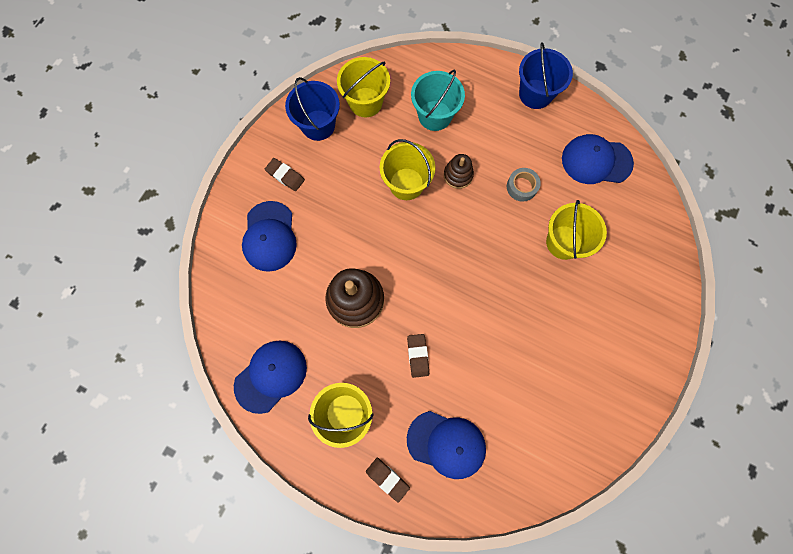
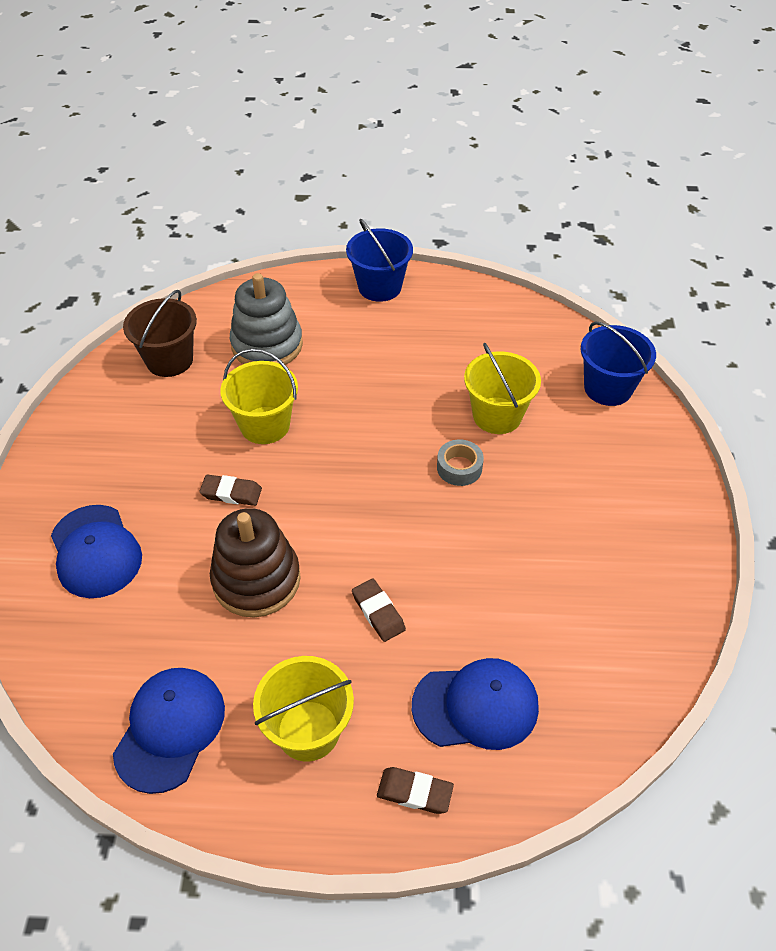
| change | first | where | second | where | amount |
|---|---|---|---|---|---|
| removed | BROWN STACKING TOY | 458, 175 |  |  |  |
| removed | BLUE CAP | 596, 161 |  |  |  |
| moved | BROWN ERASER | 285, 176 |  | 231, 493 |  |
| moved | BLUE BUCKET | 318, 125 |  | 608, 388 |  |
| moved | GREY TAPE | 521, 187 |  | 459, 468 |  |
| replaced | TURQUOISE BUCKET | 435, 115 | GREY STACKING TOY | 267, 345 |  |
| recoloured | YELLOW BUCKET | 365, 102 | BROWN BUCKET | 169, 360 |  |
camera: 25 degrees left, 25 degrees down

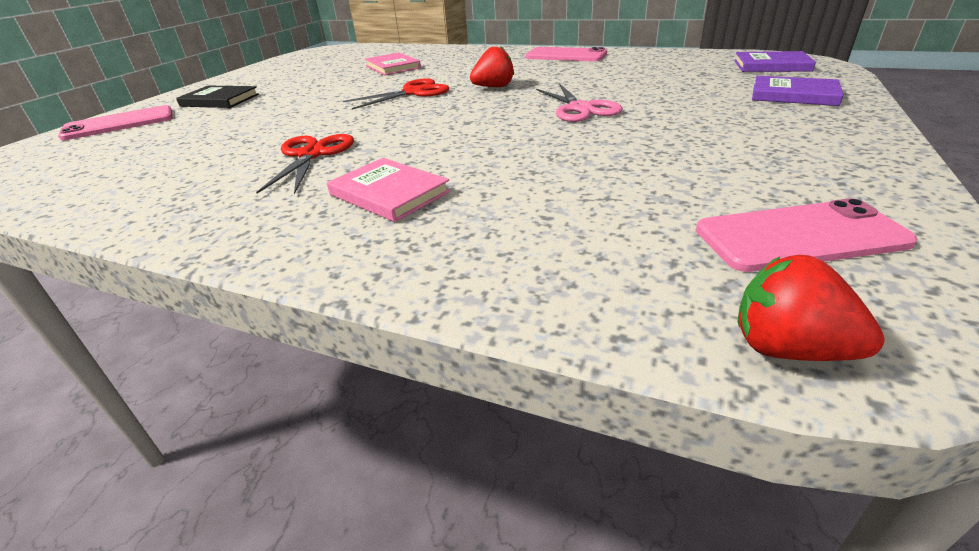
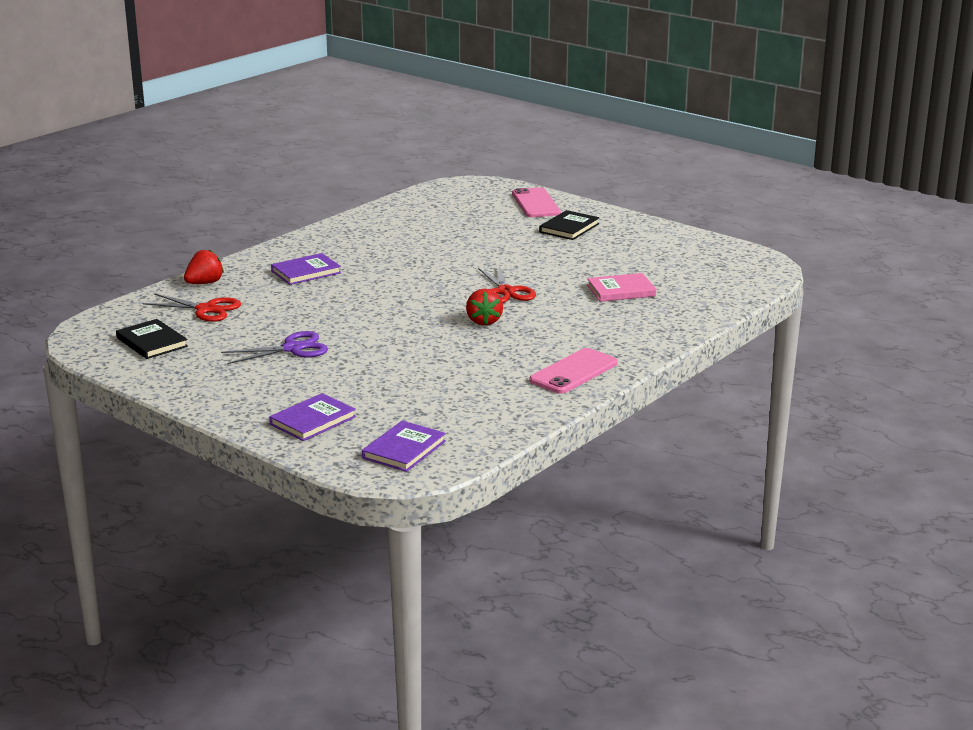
| change | first | where | second | where | amount |
|---|---|---|---|---|---|
| removed | PINK SCISSORS | 580, 109 |  |  |  |
| added |  |  | PURPLE SCISSORS | 293, 348 |  |
| moved | RED SCISSORS | 312, 154 |  | 206, 309 |  |
| moved | RED STRAWBERRY | 788, 349 |  | 204, 283 |  |
| replaced | PINK PHONE | 799, 236 | BLACK BOOK | 152, 342 |  |
| recoloured | PINK BOOK | 389, 193 | PURPLE BOOK | 306, 272 |  |
camera: 105 degrees right, 10 degrees down

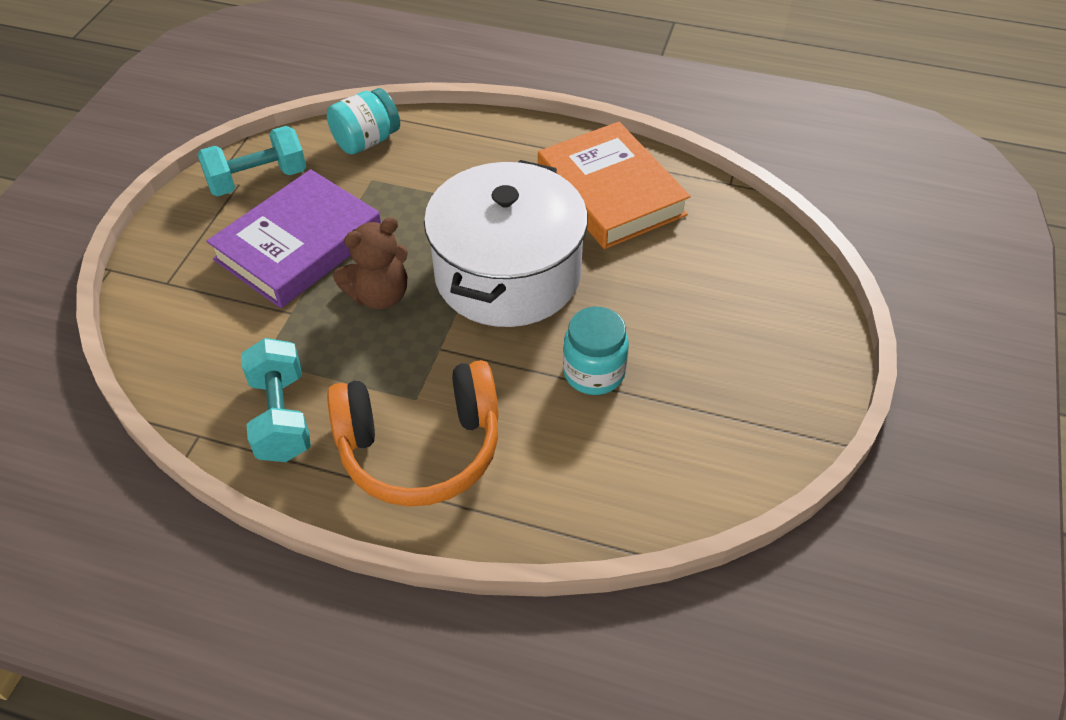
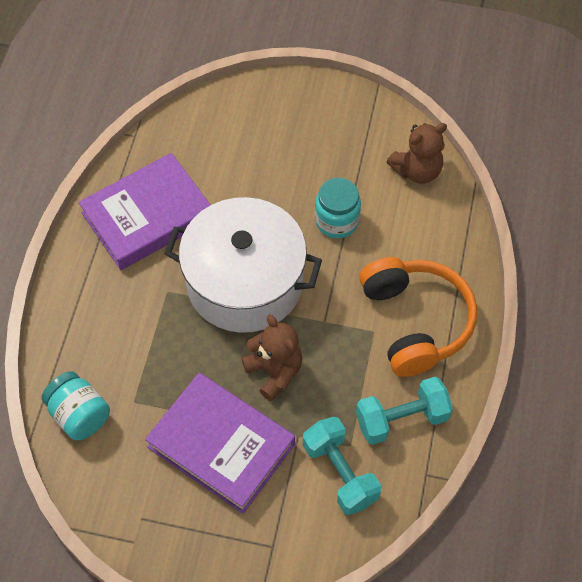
| change | first | where | second | where | amount |
|---|---|---|---|---|---|
| added |  |  | BROWN TEDDY BEAR | 417, 170 |  |
| moved | TURQUOISE DUMBBELL | 258, 180 |  | 340, 473 |  |
| recoloured | ORANGE BOOK | 610, 192 | PURPLE BOOK | 147, 216 |  |
camera: 95 degrees left, 10 degrees up

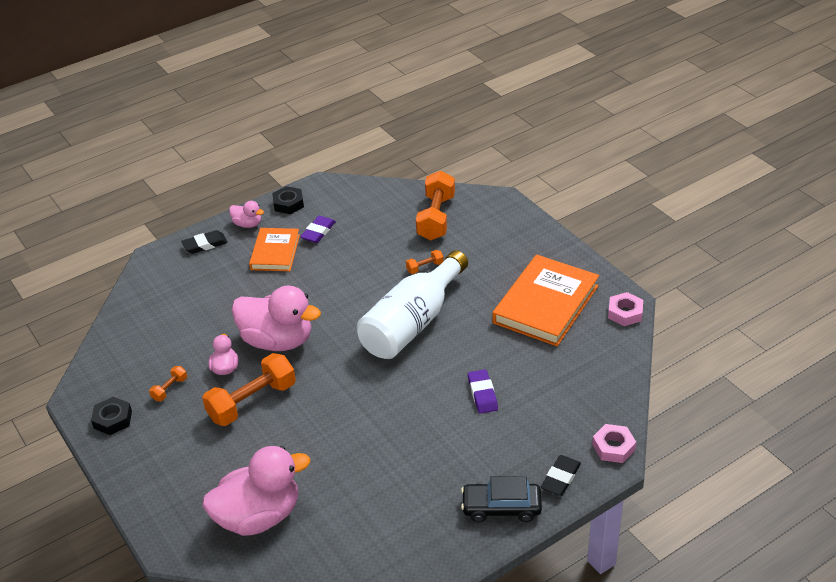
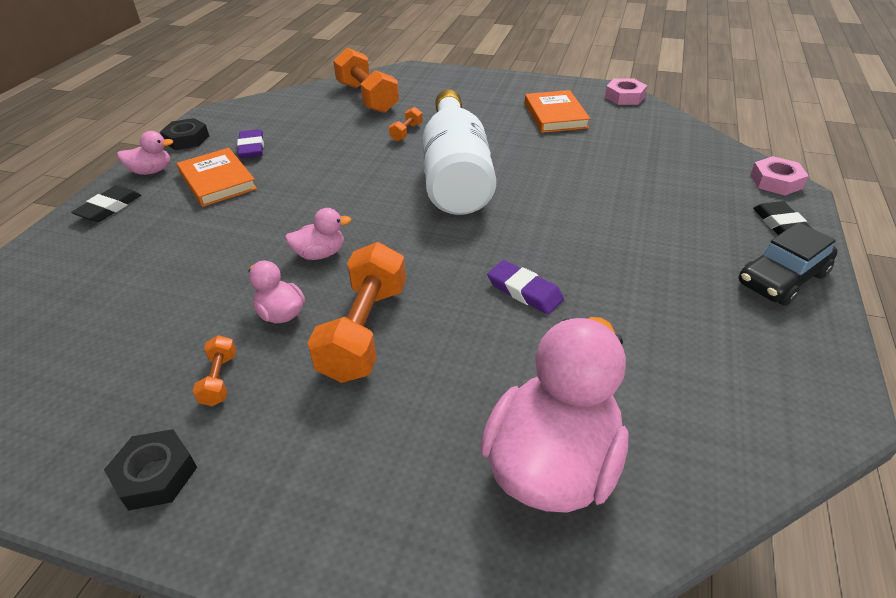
| change | first | where | second | where | amount |
|---|---|---|---|---|---|
| moved | PURPLE ERASER | 482, 394 |  | 524, 291 |  |
| resized | PINK DUCK | 278, 340 |  | 320, 254 | x0.46 |
| resized | ORANGE BOOK | 546, 304 |  | 555, 115 | x0.61 |
camera: 40 degrees left, 0 degrees up

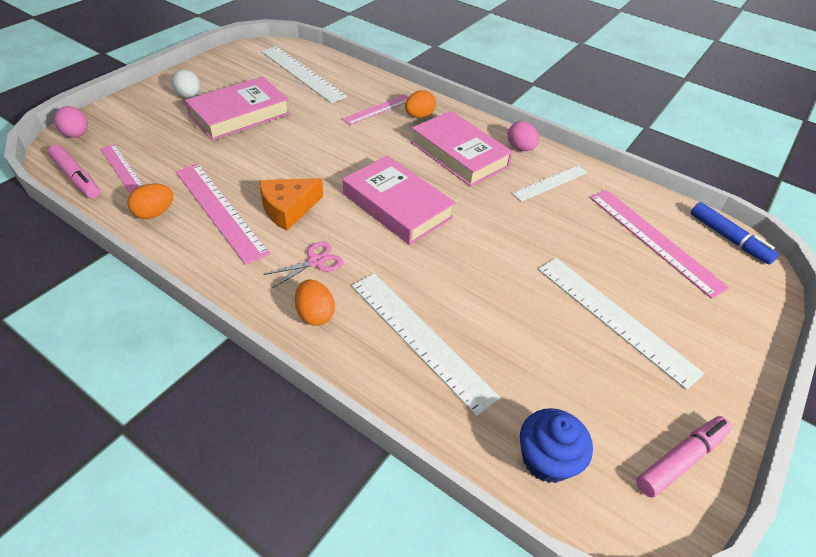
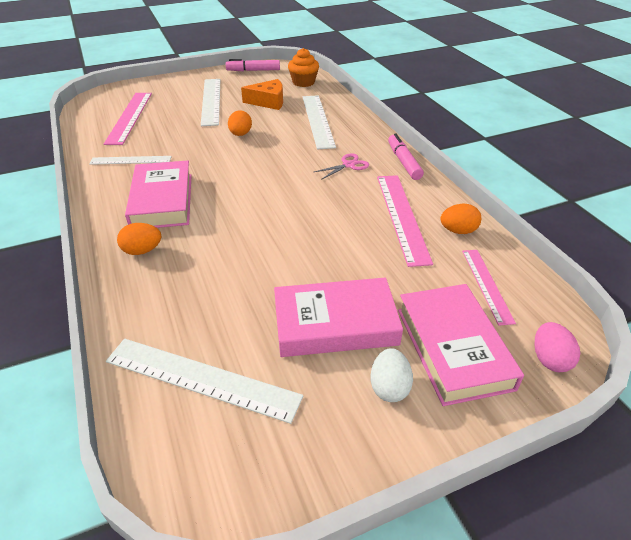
| change | first | where | second | where | amount |
|---|---|---|---|---|---|
| removed | PINK RULER | 378, 109 |  |  |  |
| removed | PINK EGG | 520, 148 |  |  |  |
| removed | BLUE MARKER | 728, 238 |  |  |  |
| moved | PINK MARKER | 76, 177 |  | 403, 162 |  |
| moved | ORANGE CHEESE | 288, 209 |  | 268, 102 |  |
| moved | ORANGE EGG | 315, 314 |  | 240, 134 |  |
| moved | PINK BOOK | 397, 206 |  | 453, 348 |  |
| recoloured | BLUE CUPCAKE | 546, 459 | ORANGE CUPCAKE | 303, 82 |  |
| turned | WHITE RULER | 302, 73 |  | 201, 378 | 60 degrees counterclockwise |
| turned | PINK SCISSORS | 315, 261 |  | 348, 165 | 150 degrees clockwise |
camera: 145 degrees left, 5 degrees down

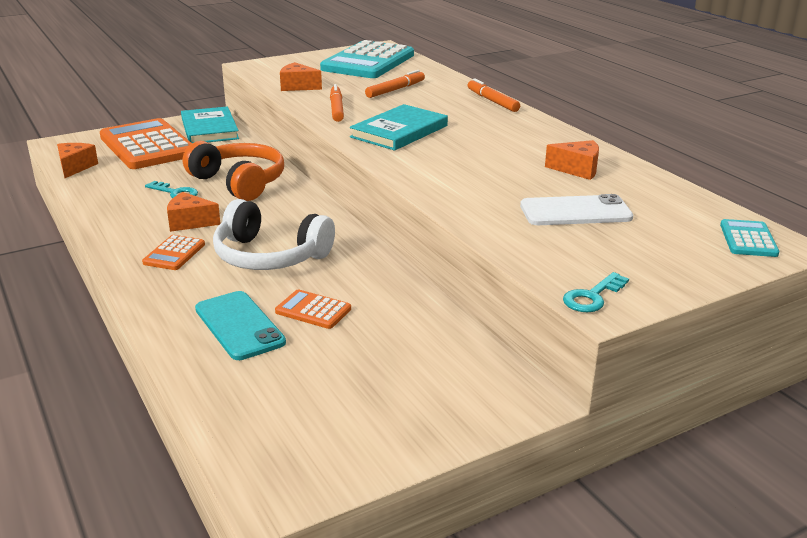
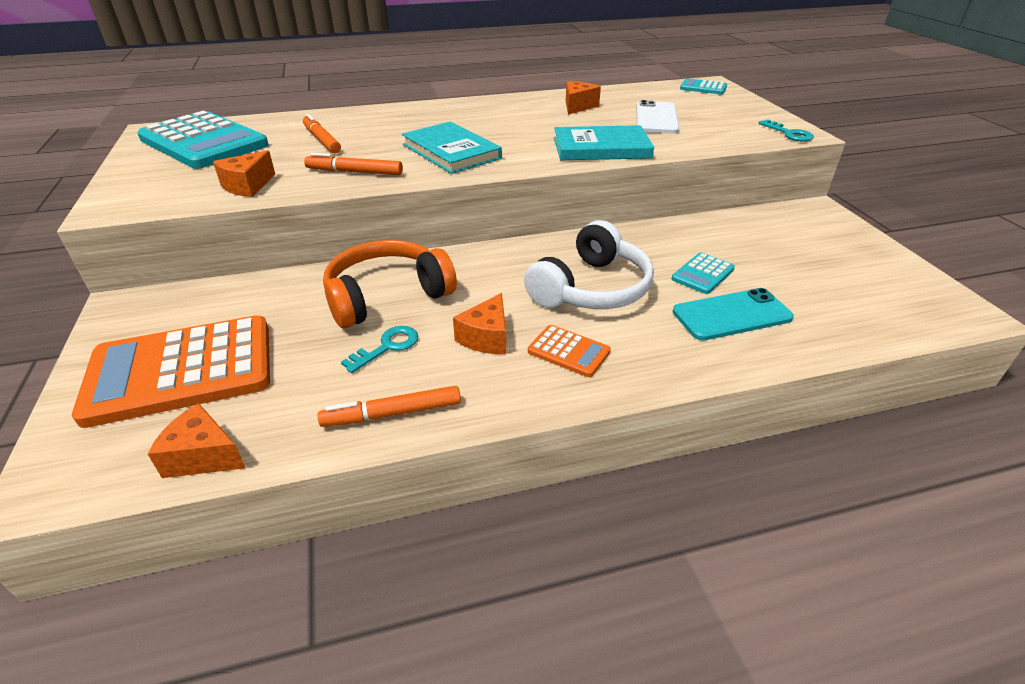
| change | first | where | second | where | amount |
|---|---|---|---|---|---|
| moved | TURQUOISE BOOK | 209, 129 |  | 601, 148 |  |
| moved | ORANGE MARKER | 492, 101 |  | 392, 414 |  |
| recoloured | ORANGE CALCULATOR | 313, 310 | TURQUOISE CALCULATOR | 703, 274 |  |
camera: 75 degrees left, 10 degrees up

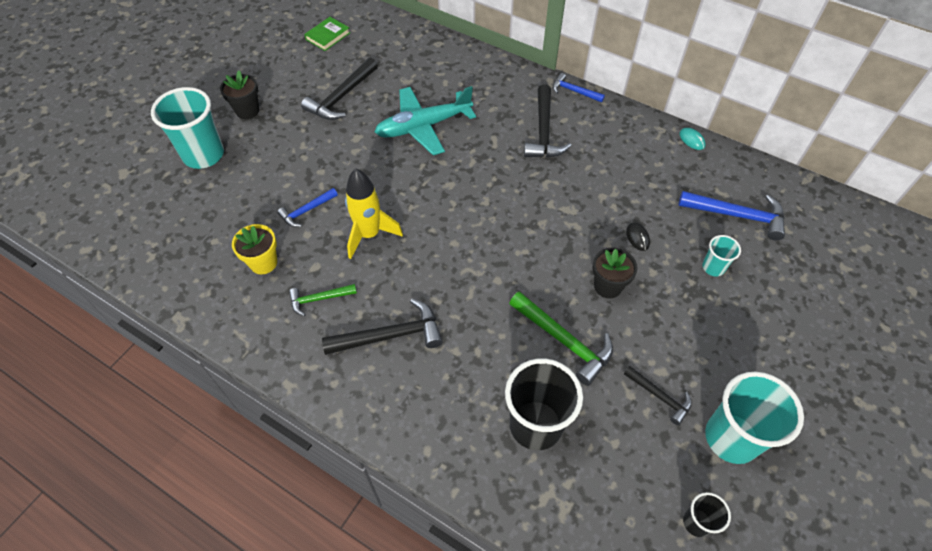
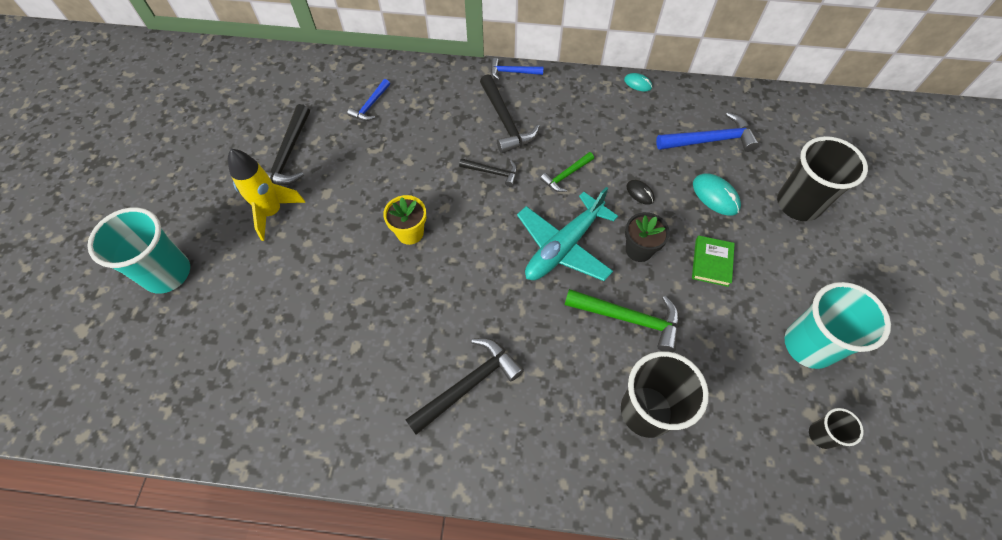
| change | first | where | second | where | amount |
|---|---|---|---|---|---|
| removed | BLACK FLOWER POT | 247, 111 |  |  |  |
| added |  |  | BLACK CUP | 798, 204 |  |
| moved | YELLOW FLOWER POT | 263, 263 |  | 410, 233 |  |
| moved | BLUE HAMMER | 307, 211 |  | 370, 105 |  |
| moved | GREEN HAMMER | 319, 299 |  | 566, 175 |  |
| moved | GREEN BOOK | 328, 36 |  | 711, 262 |  |
| moved | YELLOW ROCKET | 369, 234 |  | 272, 212 |  |
| moved | TURQUOISE PLANE | 423, 127 |  | 563, 247 |  |
| moved | BLACK HAMMER | 659, 396 |  | 492, 172 |  |
| replaced | TURQUOISE CUP | 713, 267 | TURQUOISE MOUSE | 715, 196 |  |
camera: 25 degrees left, 5 degrees up

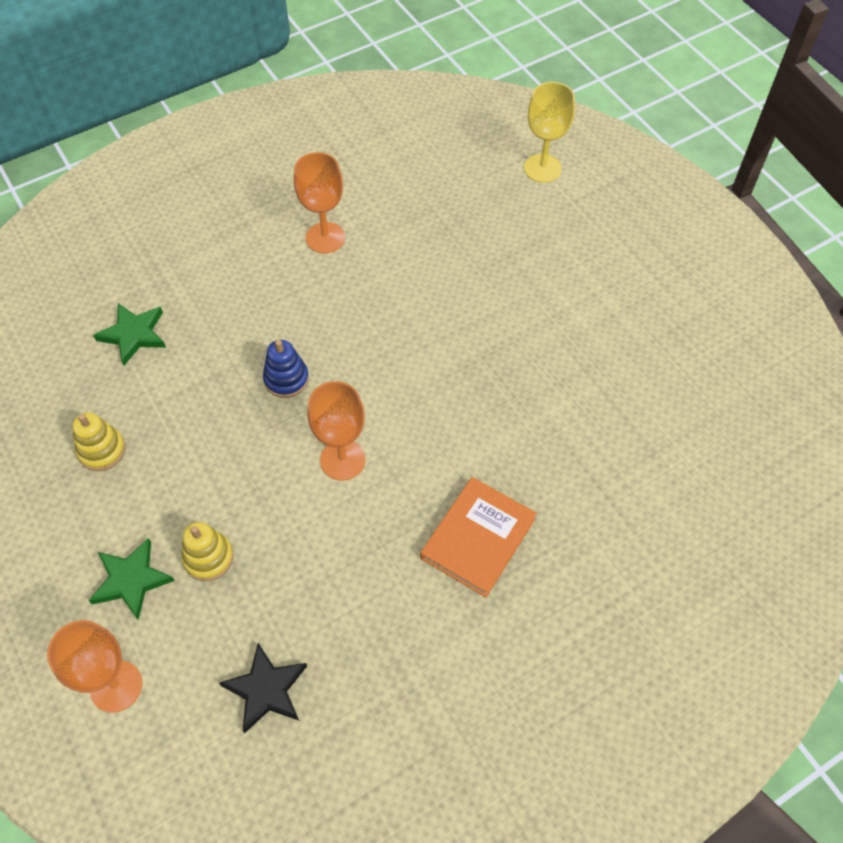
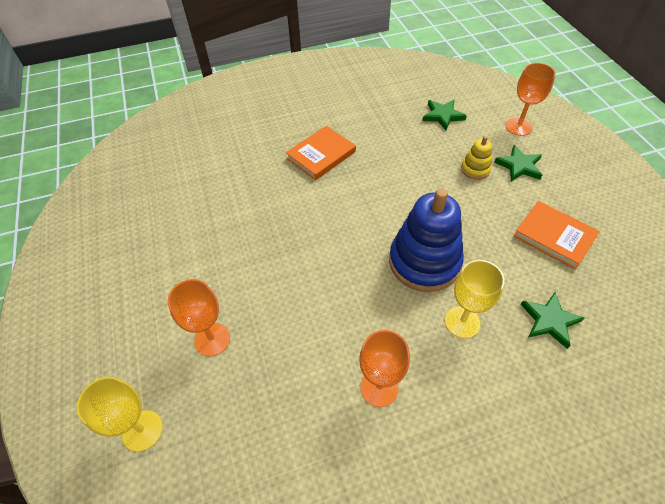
| change | first | where | second | where | amount |
|---|---|---|---|---|---|
| added |  |  | YELLOW GOBLET | 462, 322 |  |
| moved | ORANGE GOBLET | 342, 460 |  | 212, 339 |  |
| replaced | YELLOW STACKING TOY | 102, 450 | ORANGE BOOK | 554, 236 |  |
| recoloured | BLACK STAR | 266, 689 | GREEN STAR | 442, 116 |  |
| resized | BLUE STACKING TOY | 286, 379 |  | 424, 262 | x2.14 |
camera: 165 degrees left, 5 degrees down

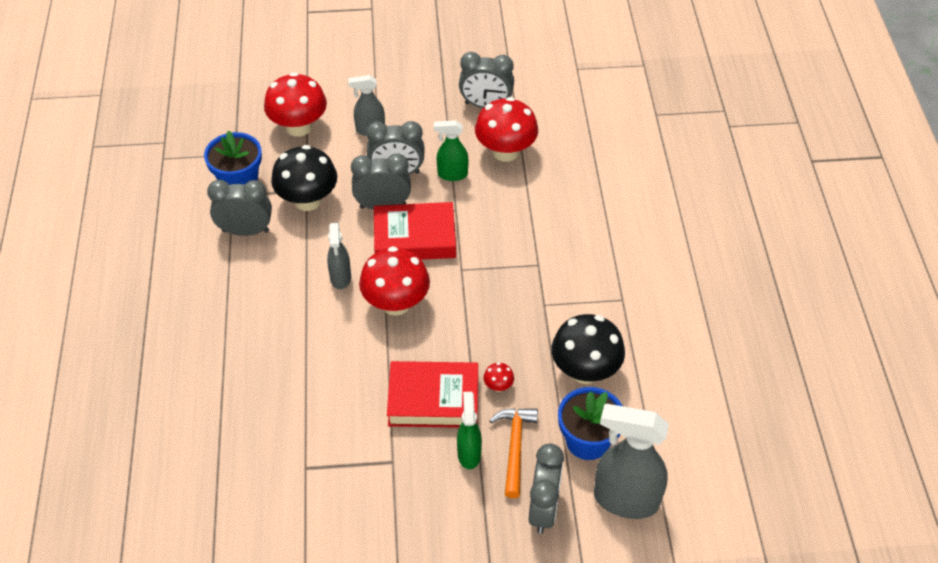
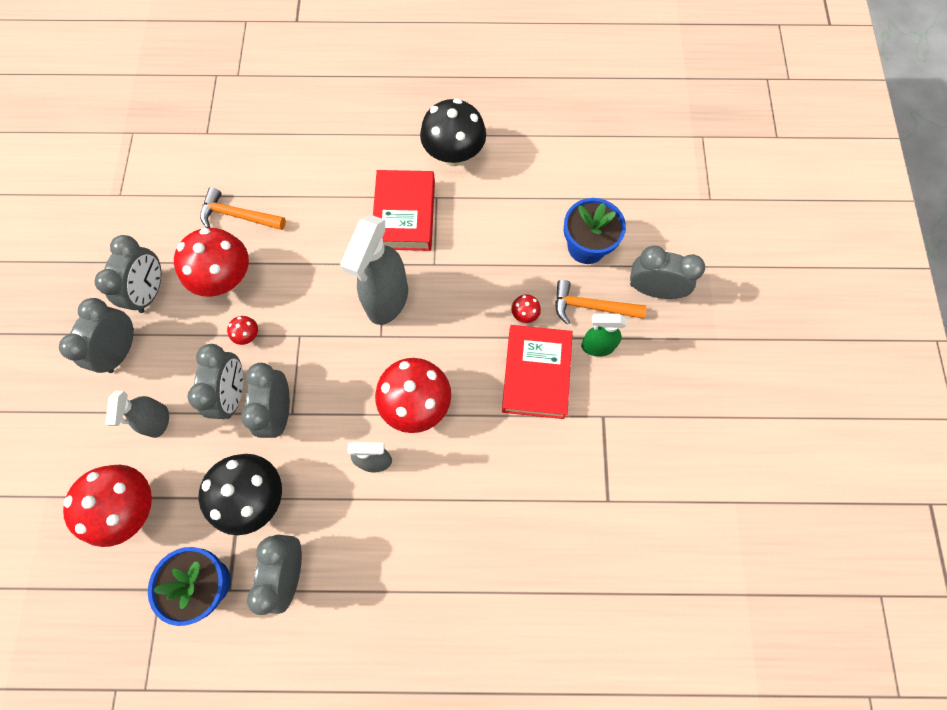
| change | first | where | second | where | amount |
|---|---|---|---|---|---|
| added |  |  | GREY CLOCK | 122, 350 |  |
| added |  |  | ORANGE HAMMER | 238, 215 |  |
| moved | RED BOOK | 414, 237 |  | 404, 215 |  |
| moved | BLACK MUSHROOM | 585, 370 |  | 454, 154 |  |
| moved | GREY SPRAY BOTTLE | 625, 500 |  | 387, 300 |  |
| replaced | GREEN SPRAY BOTTLE | 452, 174 | RED MUSHROOM | 248, 335 |  |
camera: 85 degrees left, 20 degrees up

